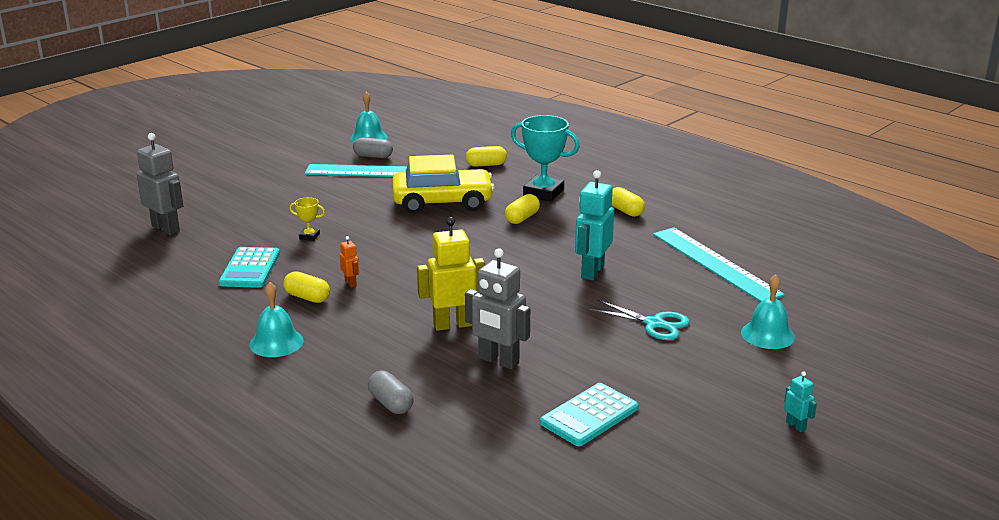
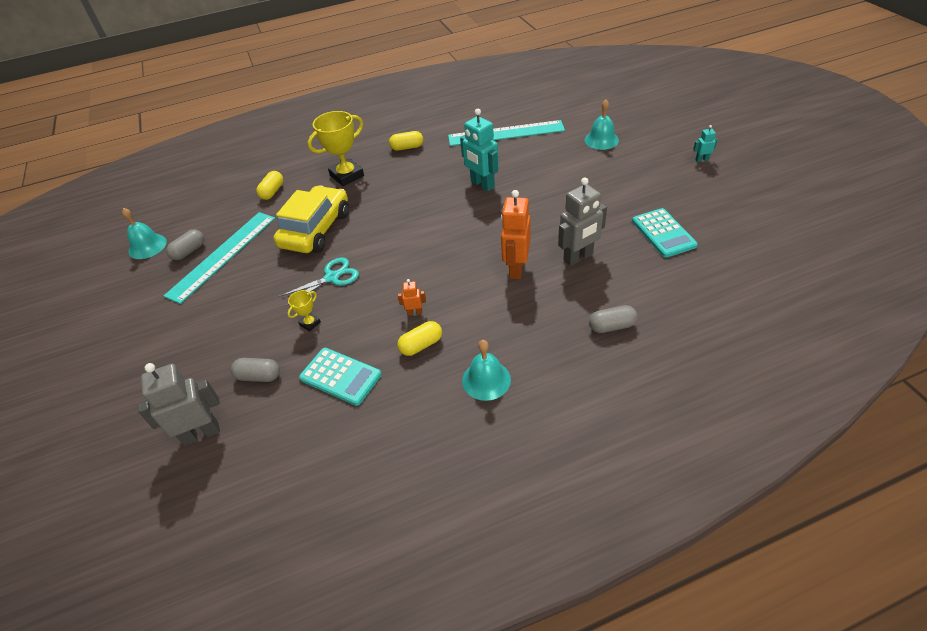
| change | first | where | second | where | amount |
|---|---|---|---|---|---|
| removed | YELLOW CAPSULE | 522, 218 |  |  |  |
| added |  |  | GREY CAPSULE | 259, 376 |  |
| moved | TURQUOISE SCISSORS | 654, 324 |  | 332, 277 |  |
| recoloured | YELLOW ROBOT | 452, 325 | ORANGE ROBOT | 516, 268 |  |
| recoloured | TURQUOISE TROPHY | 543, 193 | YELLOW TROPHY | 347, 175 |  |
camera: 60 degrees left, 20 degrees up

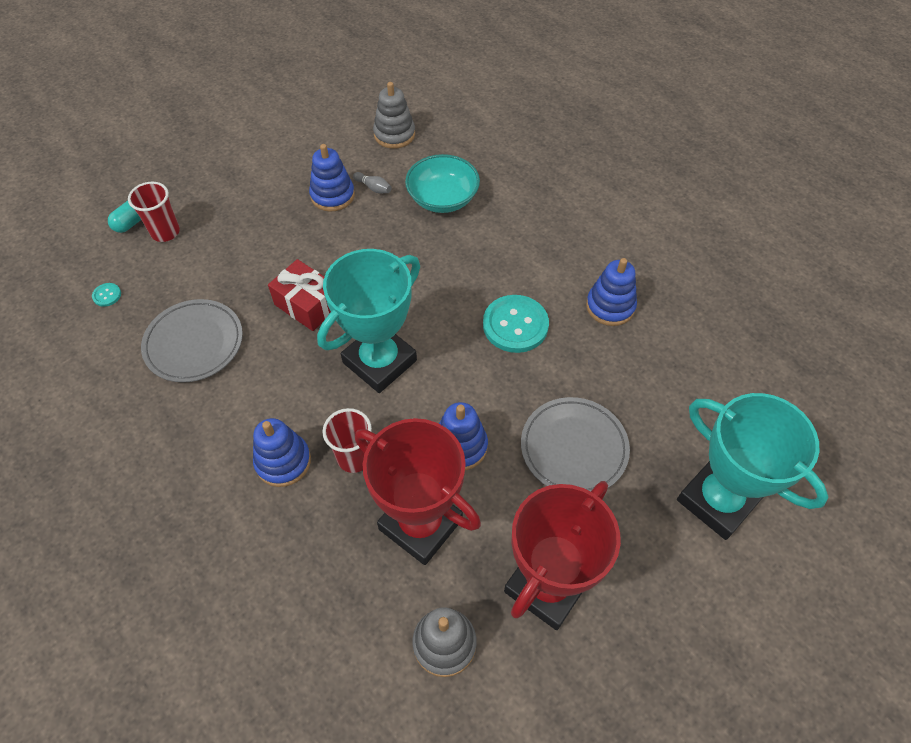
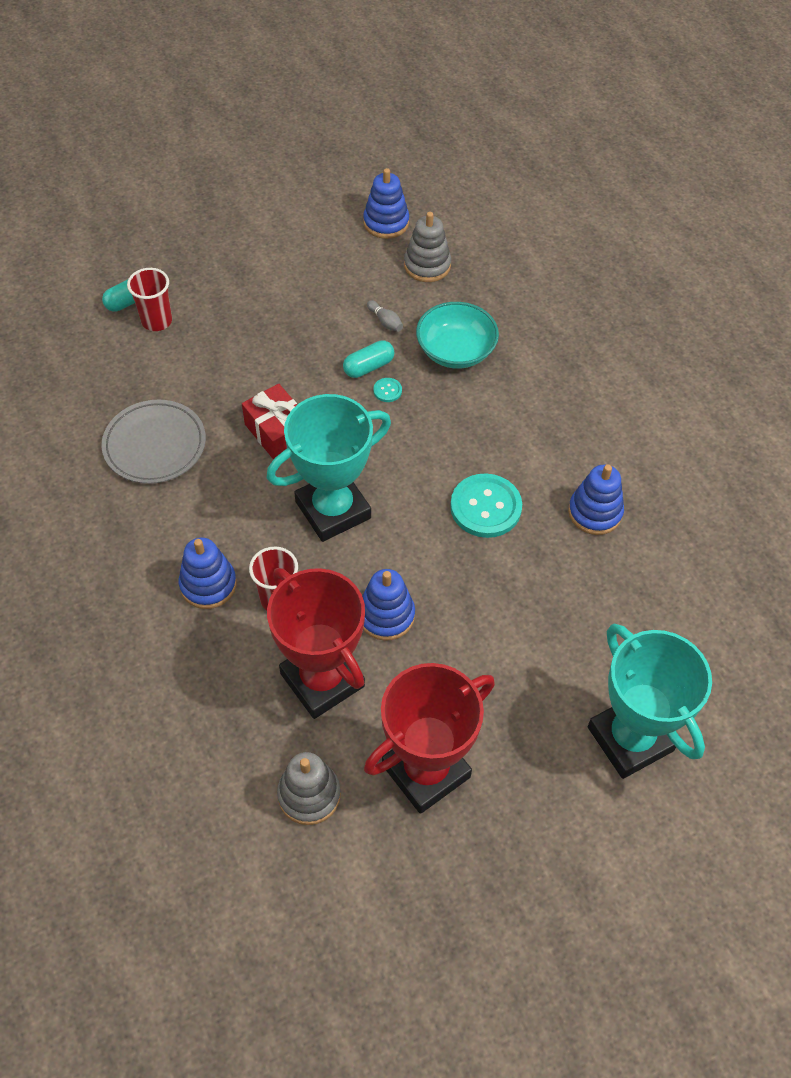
| change | first | where | second | where | amount |
|---|---|---|---|---|---|
| removed | GREY PLATE | 574, 448 |  |  |  |
| added |  |  | TURQUOISE CAPSULE | 368, 367 |  |
| moved | TURQUOISE BUTTON | 107, 295 |  | 387, 390 |  |
| moved | BLUE STACKING TOY | 332, 195 |  | 386, 223 |  |
camera: 15 degrees right, 0 degrees up

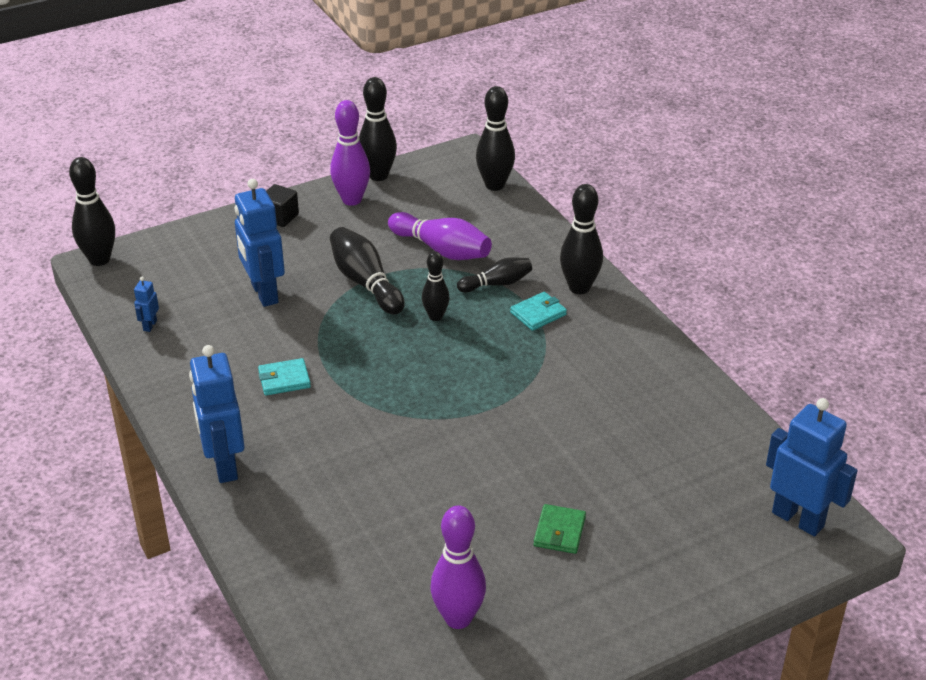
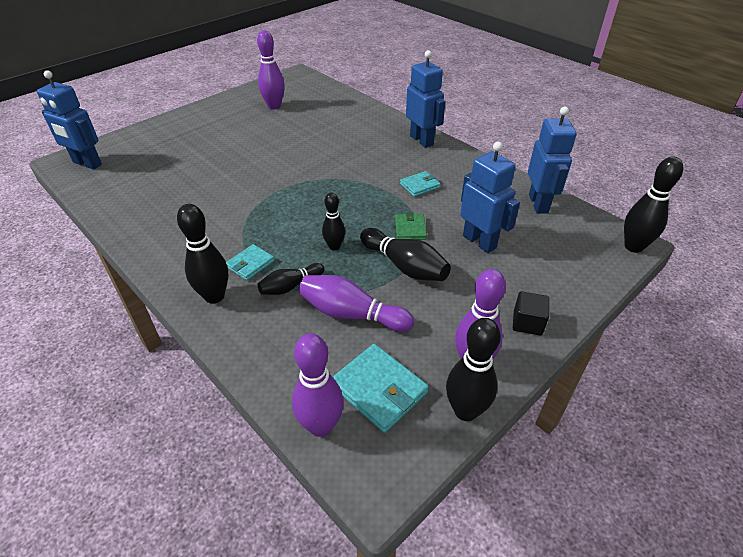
| change | first | where | second | where | amount |
|---|---|---|---|---|---|
| added |  |  | TURQUOISE WALLET | 379, 389 |  |
| moved | GREEN WALLET | 559, 531 |  | 410, 229 |  |
| recoloured | BLACK BOWLING PIN | 494, 185 | PURPLE BOWLING PIN | 321, 426 |  |
| resized | BLUE ROBOT | 150, 325 |  | 538, 204 | x2.28 |
camera: 165 degrees right, 5 degrees up

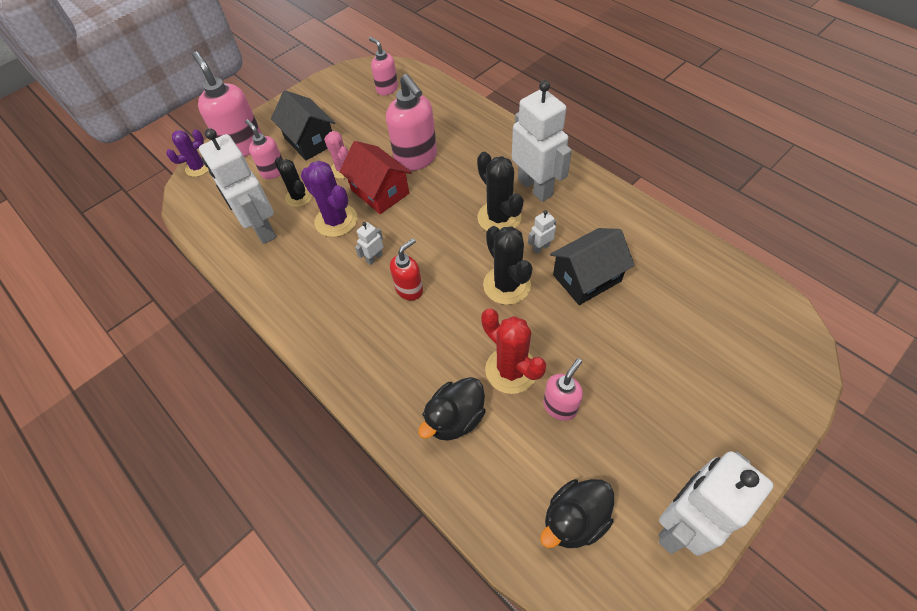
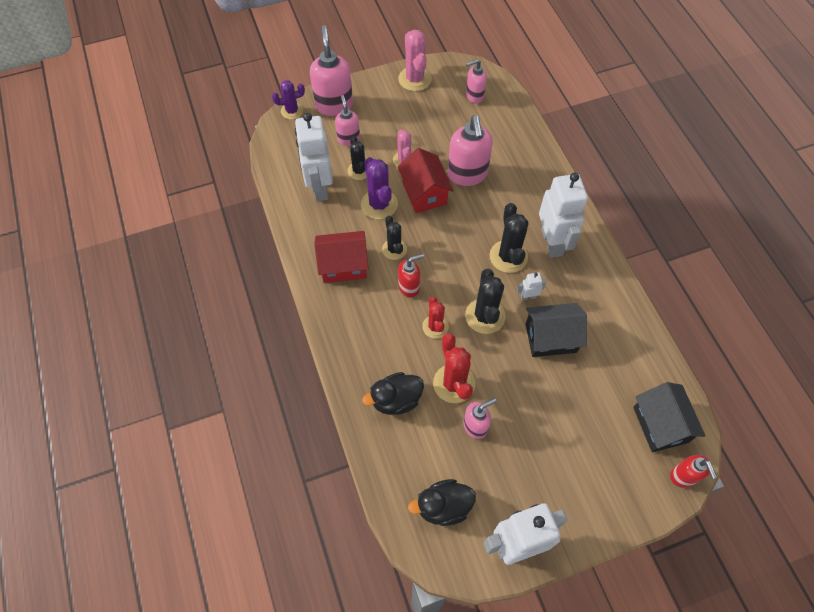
| change | first | where | second | where | amount |
|---|---|---|---|---|---|
| added |  |  | RED HOUSE | 343, 265 |  |
| added |  |  | PINK CACTUS | 415, 79 |  |
| added |  |  | RED CACTUS | 435, 327 |  |
| added |  |  | RED SOAP DISPENSER | 683, 476 |  |
| moved | BLACK HOUSE | 310, 141 |  | 660, 424 |  |
| replaced | WHITE ROBOT | 374, 258 | BLACK CACTUS | 394, 249 |  |
| turned | PINK SOAP DISPENSER | 387, 89 |  | 474, 96 | 90 degrees counterclockwise |
camera: 20 degrees right, 5 degrees up

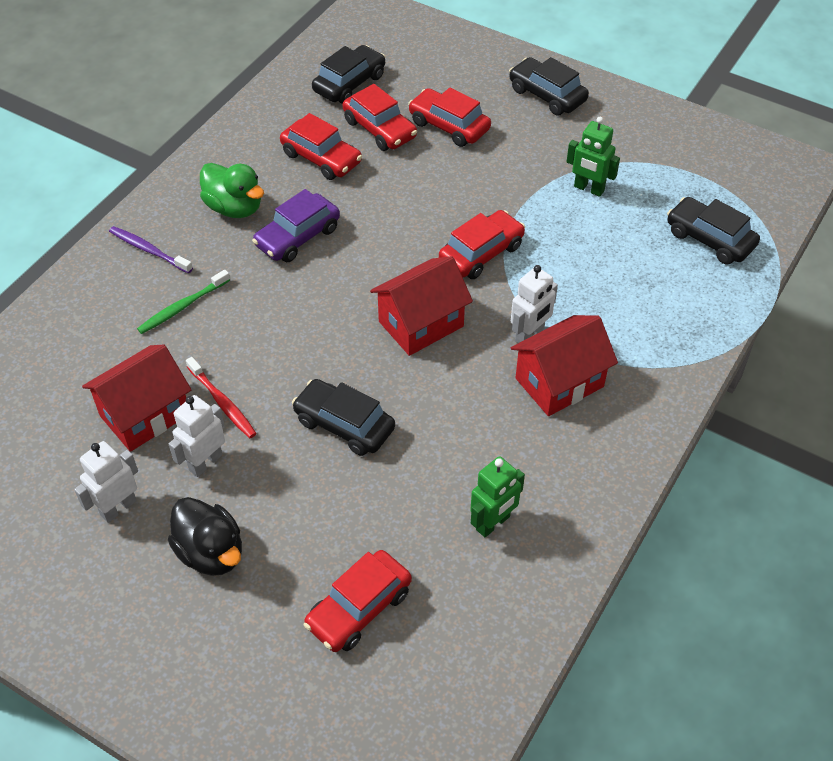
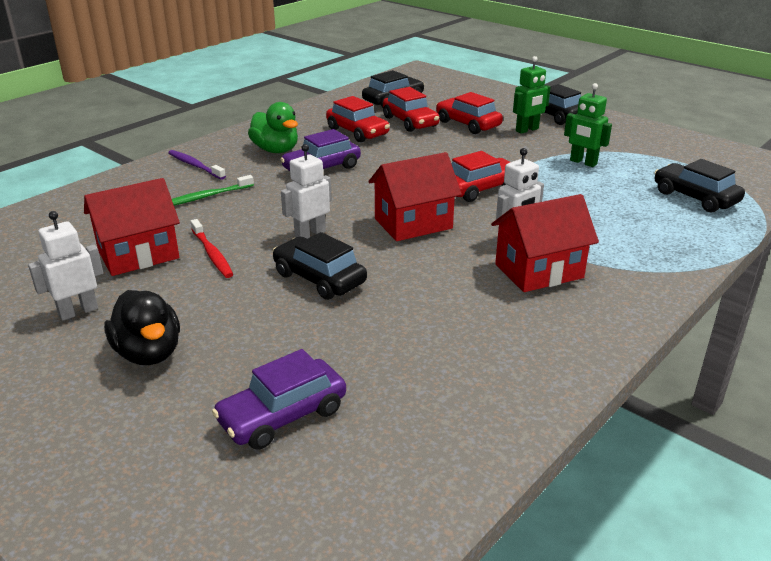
| change | first | where | second | where | amount |
|---|---|---|---|---|---|
| moved | WHITE ROBOT | 205, 462 |  | 310, 234 |  |
| moved | GREEN ROBOT | 493, 523 |  | 527, 130 |  |
| recoloured | RED CAR | 359, 608 | PURPLE CAR | 282, 415 |  |
camera: 10 degrees right, 20 degrees down

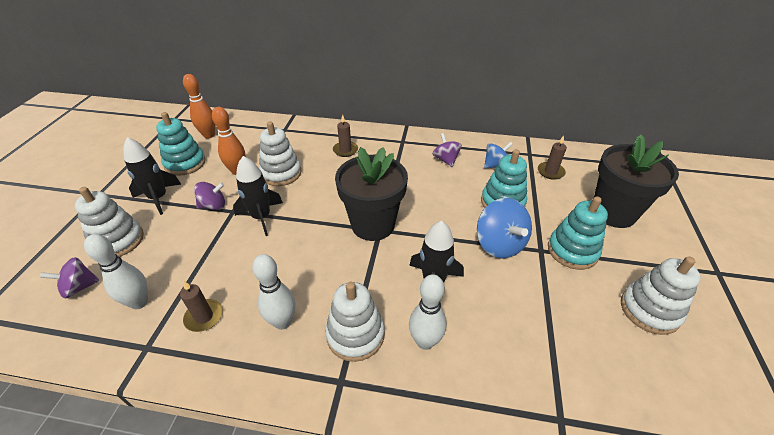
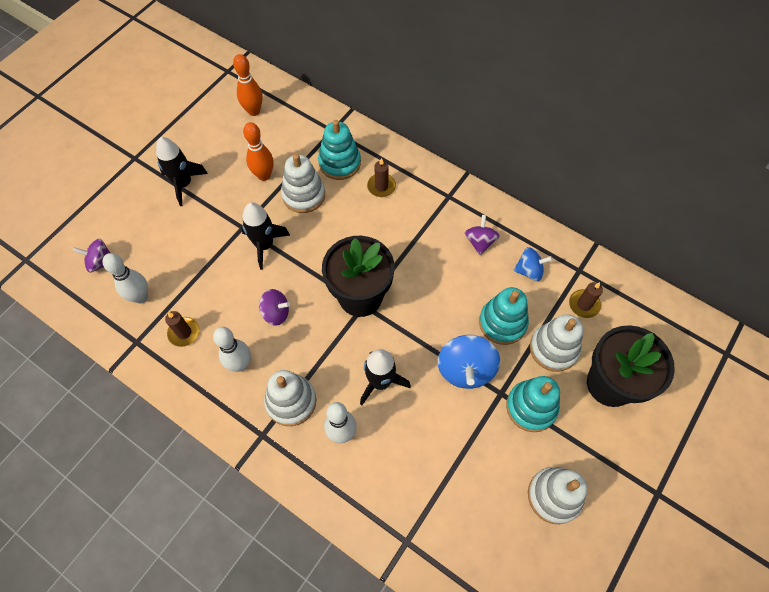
| change | first | where | second | where | amount |
|---|---|---|---|---|---|
| moved | WHITE STACKING TOY | 118, 241 |  | 553, 348 |  |
| moved | TURQUOISE STACKING TOY | 185, 163 |  | 339, 163 |  |
| moved | PURPLE SPINNING TOP | 213, 206 |  | 276, 313 |  |
camera: 25 degrees right, 20 degrees up

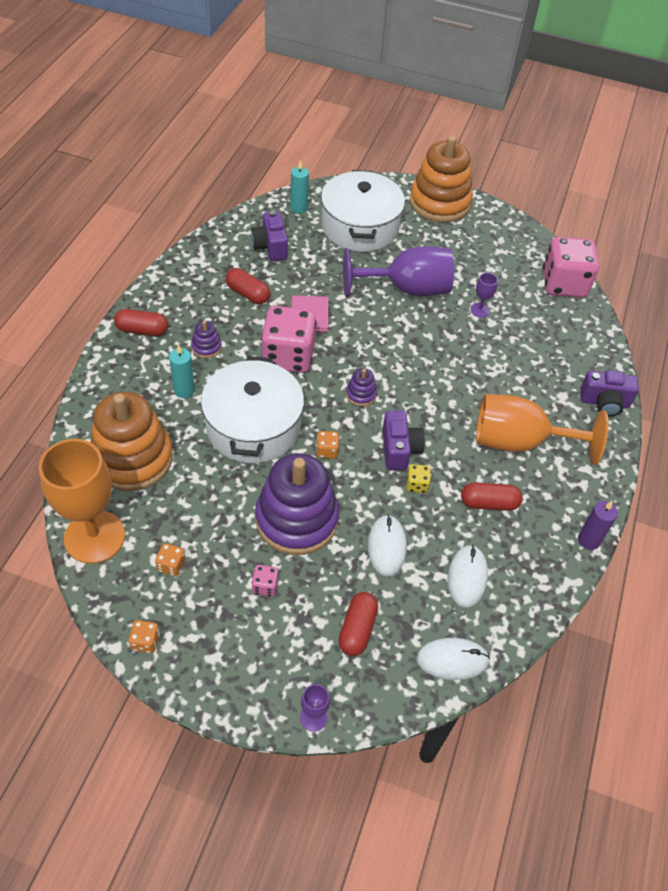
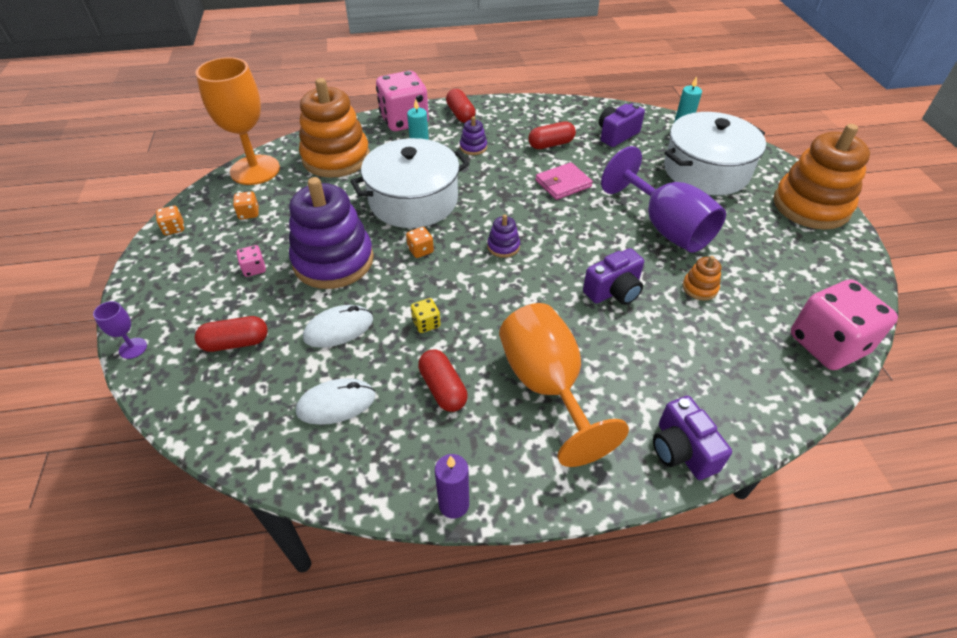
| change | first | where | second | where | amount |
|---|---|---|---|---|---|
| removed | WHITE MOUSE | 452, 660 |  |  |  |
| moved | PINK DICE | 288, 356 |  | 404, 121 |  |
| moved | PURPLE CAMERA | 399, 449 |  | 614, 291 |  |
| replaced | PURPLE GOBLET | 480, 310 | ORANGE STACKING TOY | 699, 288 |  |
| turned | RED CAPSULE | 248, 294 |  | 551, 144 | 60 degrees clockwise |
camera: 65 degrees right, 5 degrees down

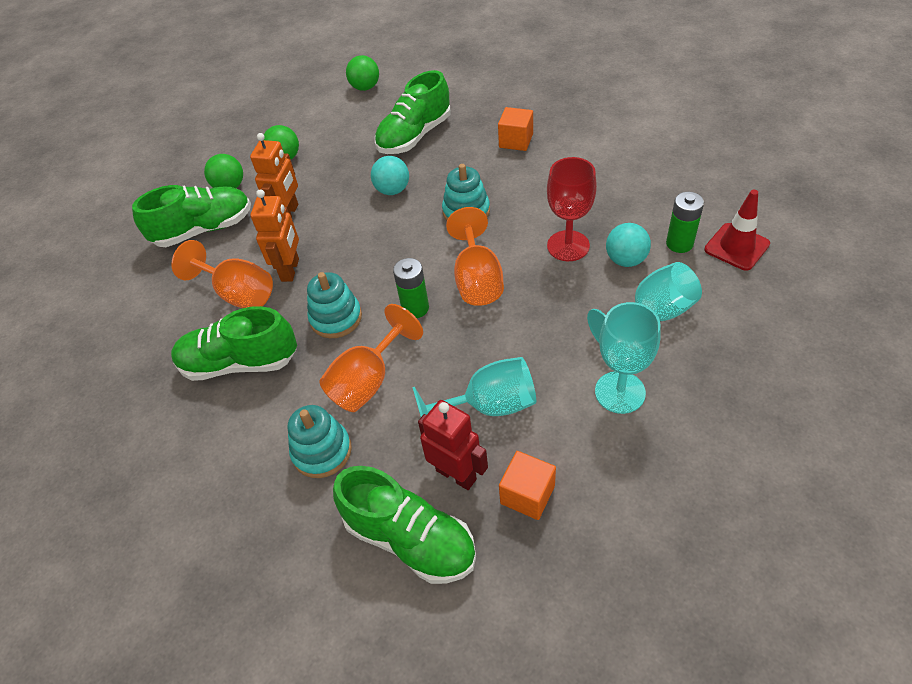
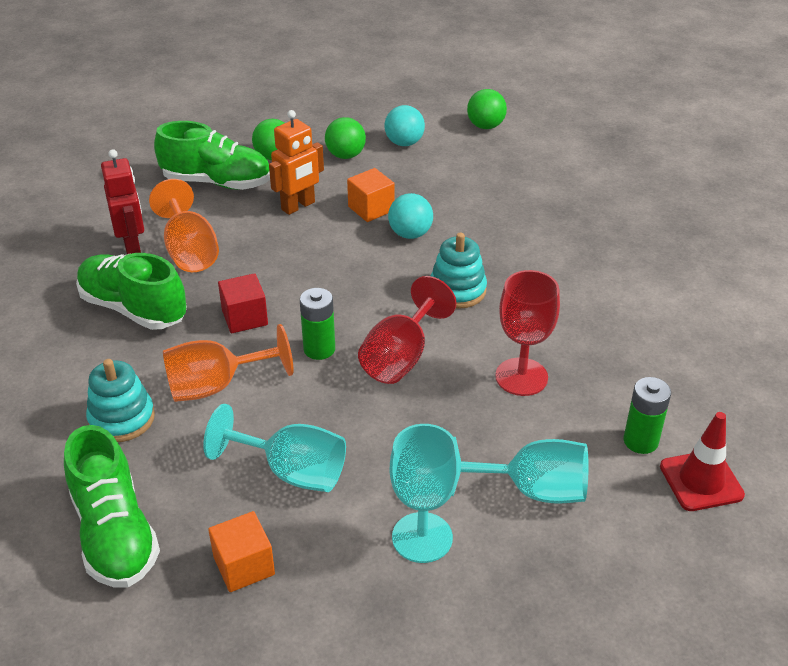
| change | first | where | second | where | amount |
|---|---|---|---|---|---|
| removed | ORANGE ROBOT | 291, 270 |  |  |  |
| removed | GREEN SHOE | 414, 136 |  |  |  |
| moved | RED ROBOT | 456, 474 |  | 133, 247 |  |
| moved | ORANGE CUBE | 516, 141 |  | 371, 209 |  |
| moved | TURQUOISE BALL | 625, 260 |  | 404, 143 |  |
| replaced | TURQUOISE STACKING TOY | 336, 318 | RED CUBE | 245, 317 |  |
| recoloured | ORANGE GOBLET | 477, 279 | RED GOBLET | 401, 357 |  |
camera: 30 degrees right, 10 degrees down

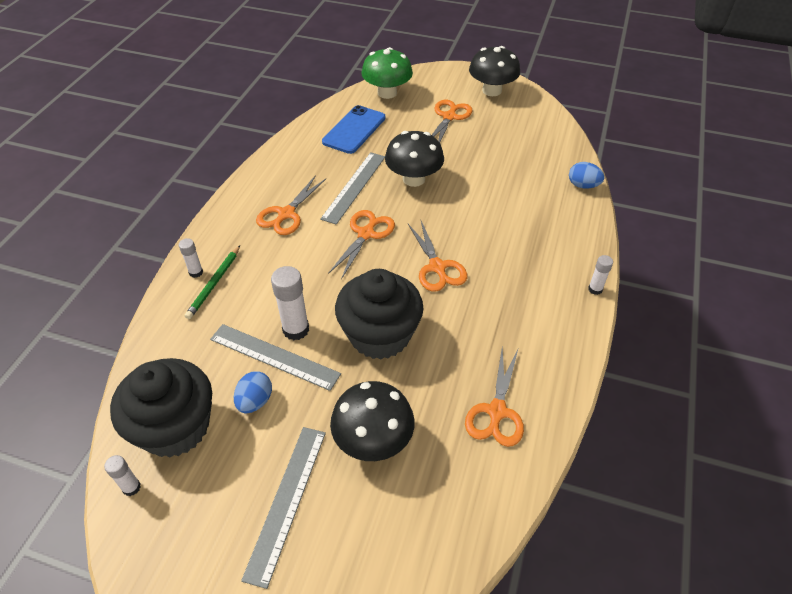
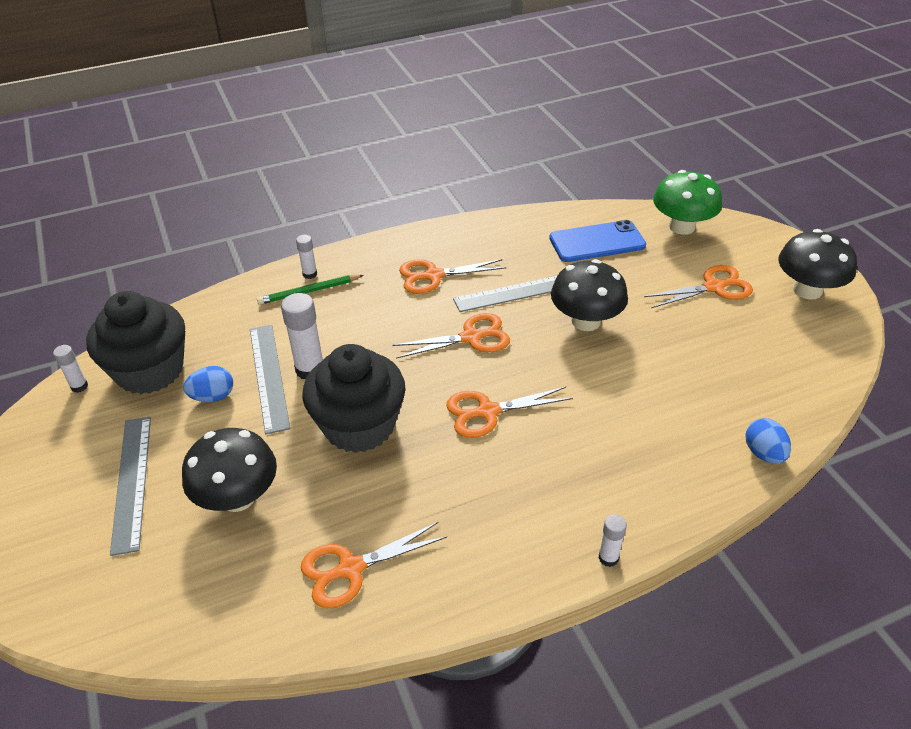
| change | first | where | second | where | amount |
|---|---|---|---|---|---|
| turned | GREY RULER | 286, 501 |  | 132, 481 | 75 degrees counterclockwise |
| turned | ORANGE SCISSORS | 437, 267 |  | 487, 412 | 45 degrees clockwise |
camera: 50 degrees right, 5 degrees down

